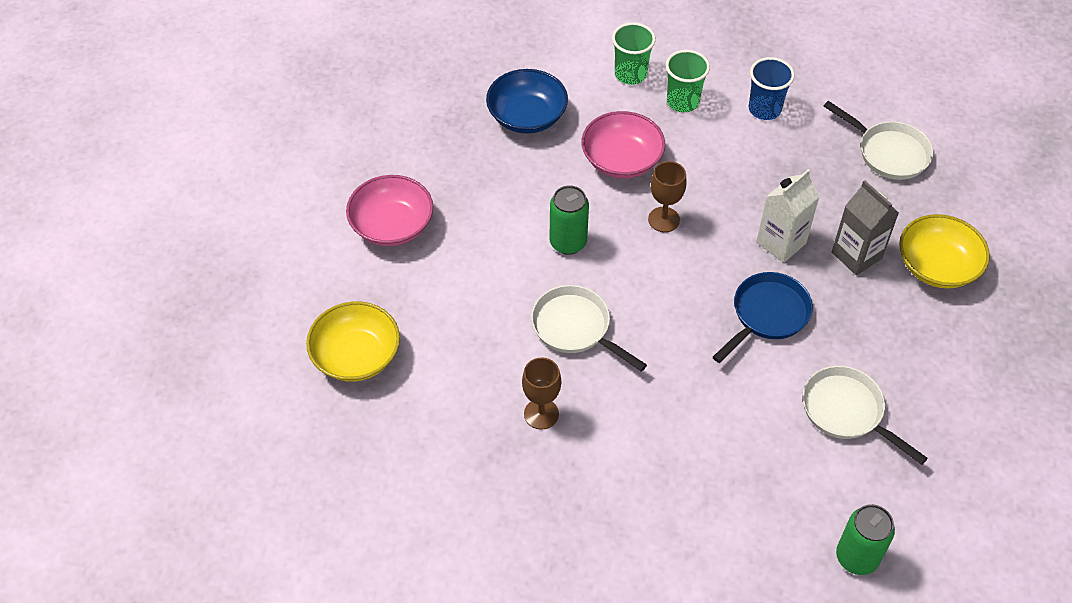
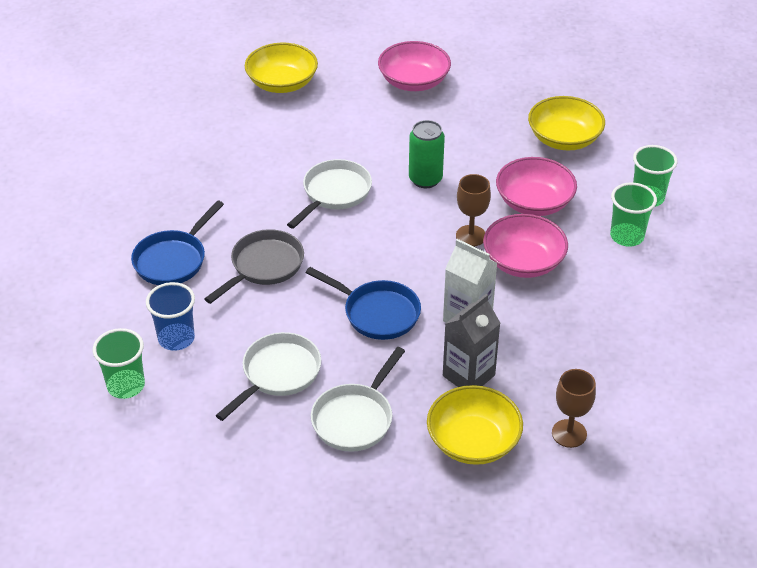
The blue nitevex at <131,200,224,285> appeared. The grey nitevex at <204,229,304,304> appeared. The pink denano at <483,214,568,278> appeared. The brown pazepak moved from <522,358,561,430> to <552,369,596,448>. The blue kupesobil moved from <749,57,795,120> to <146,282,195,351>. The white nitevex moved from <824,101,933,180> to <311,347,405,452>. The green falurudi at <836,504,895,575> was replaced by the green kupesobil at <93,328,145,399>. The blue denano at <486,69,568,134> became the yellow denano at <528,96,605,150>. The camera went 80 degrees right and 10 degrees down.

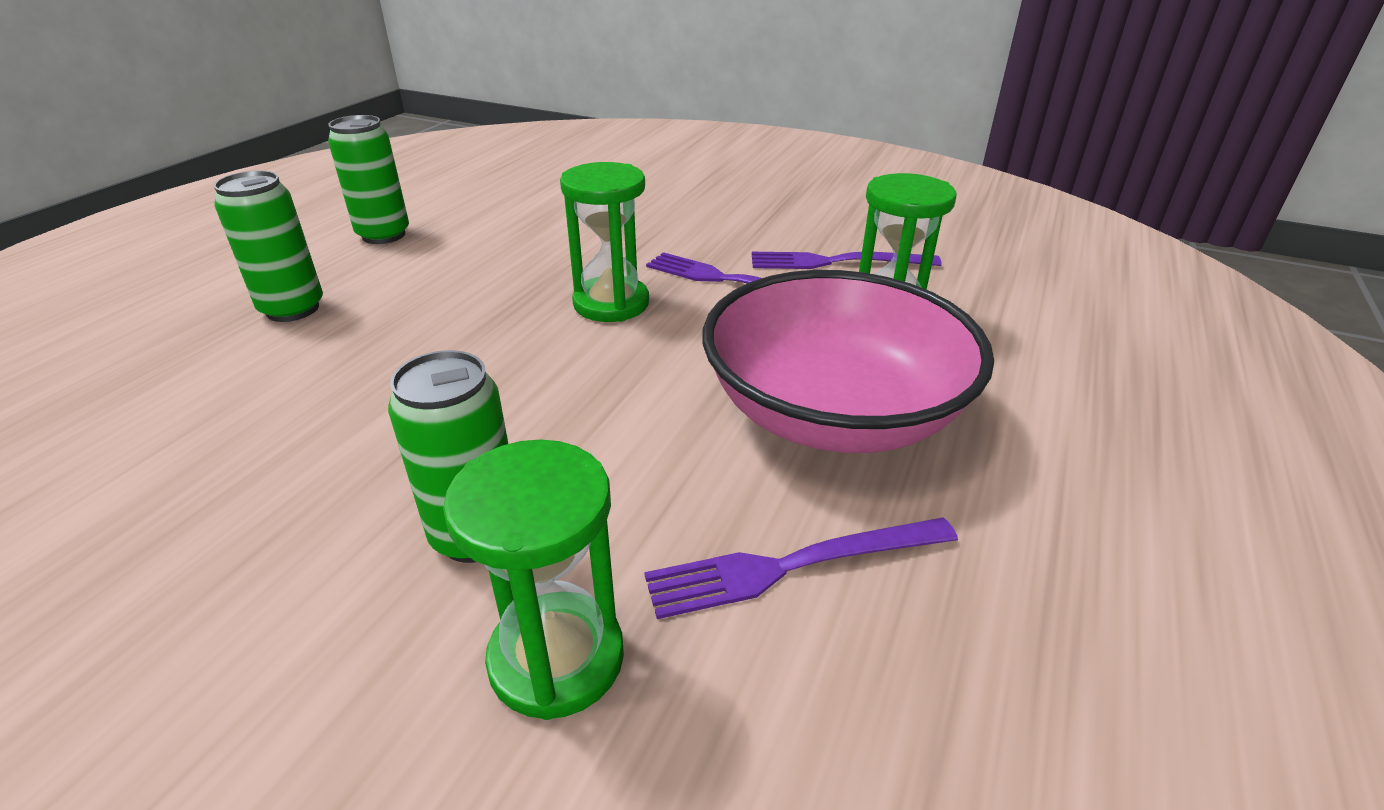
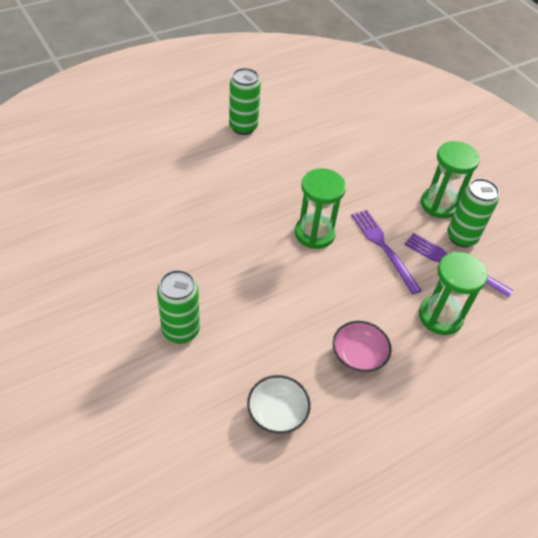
The green falurudi moved from <213,170,323,322> to <447,178,499,247>. The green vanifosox moved from <443,439,624,720> to <421,141,480,218>. The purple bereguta at <644,517,958,619> was replaced by the white denano at <247,375,311,434>. The pink denano at <702,270,994,453> changed to 0.44 times the size. The camera went 30 degrees right and 15 degrees up.

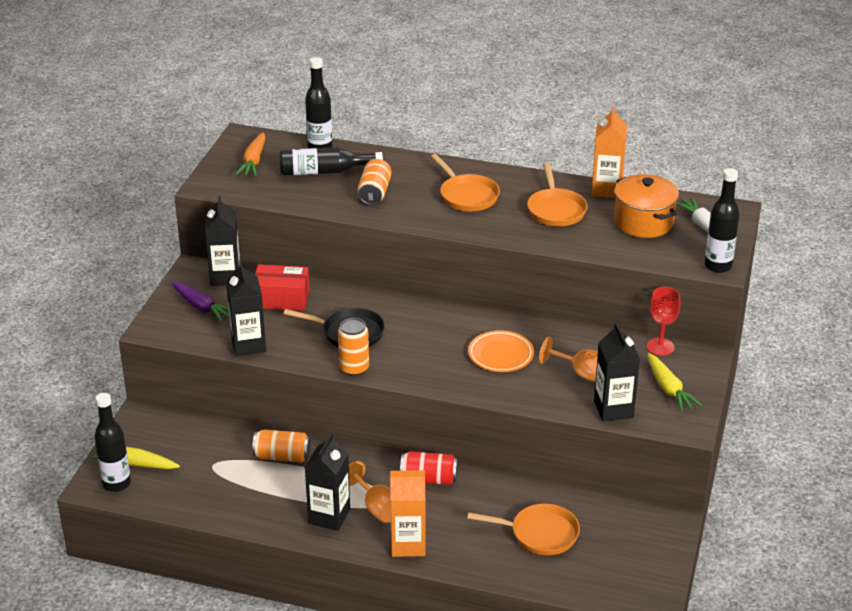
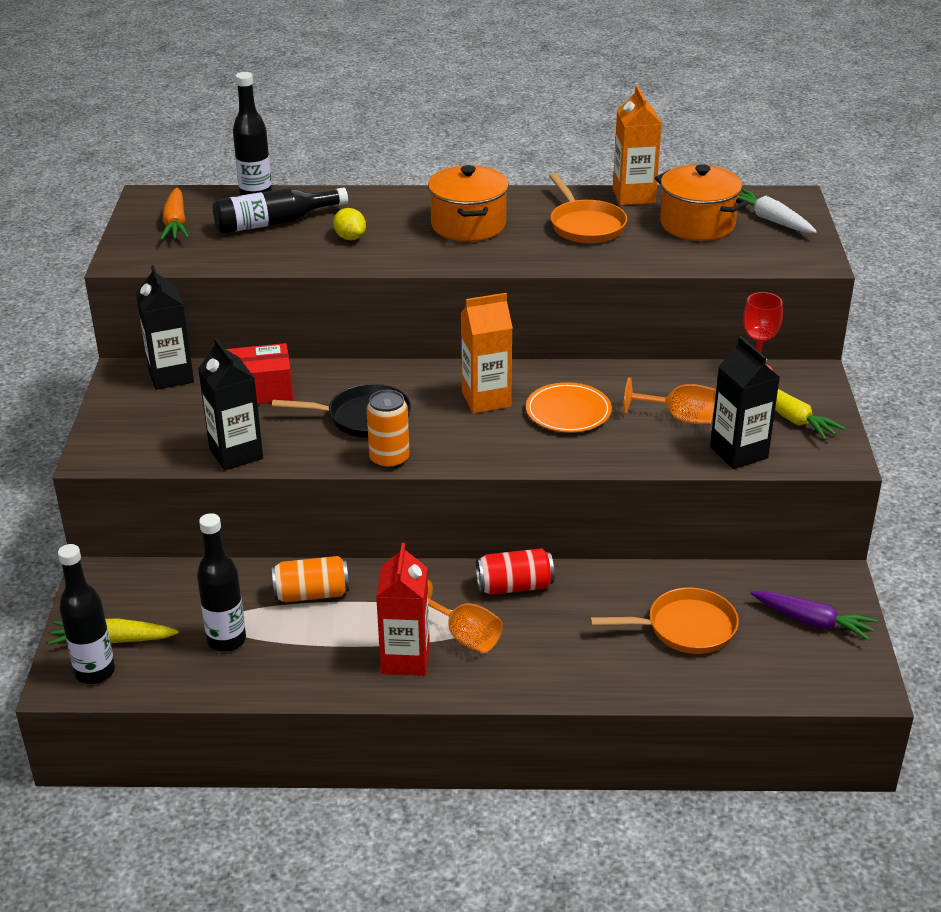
The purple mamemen moved from <171,282,229,322> to <751,591,877,641>. The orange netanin moved from <390,470,426,557> to <461,293,513,413>. The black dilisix moved from <704,168,740,273> to <197,513,246,652>. The orange falurudi at <357,159,392,205> was replaced by the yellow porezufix at <333,208,366,240>. The orange nitevex at <431,154,500,211> was replaced by the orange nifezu at <428,165,509,242>. The black netanin at <305,433,350,531> became the red netanin at <376,543,430,676>. The camera went 15 degrees left and 0 degrees up.

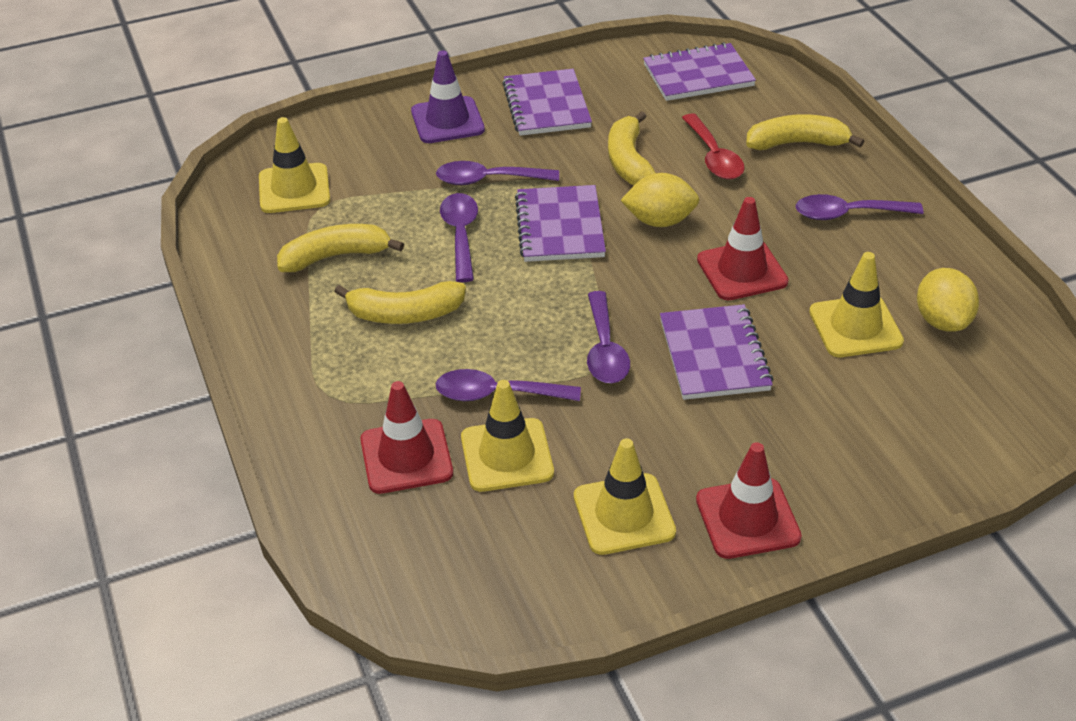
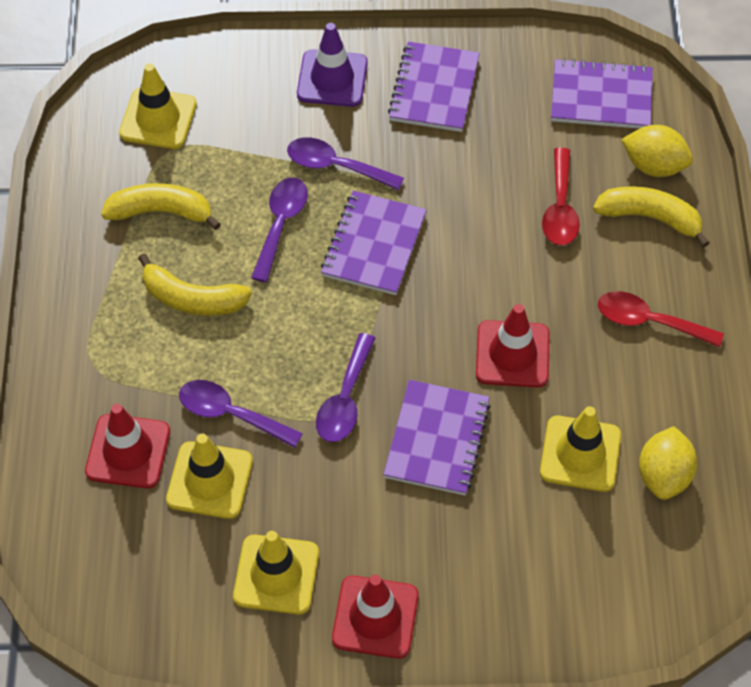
The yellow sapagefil at <608,111,655,185> disappeared. The yellow porezufix moved from <621,173,699,227> to <621,125,693,177>. The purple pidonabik at <796,194,924,220> became the red pidonabik at <598,291,724,347>. The camera went 20 degrees right and 15 degrees up.

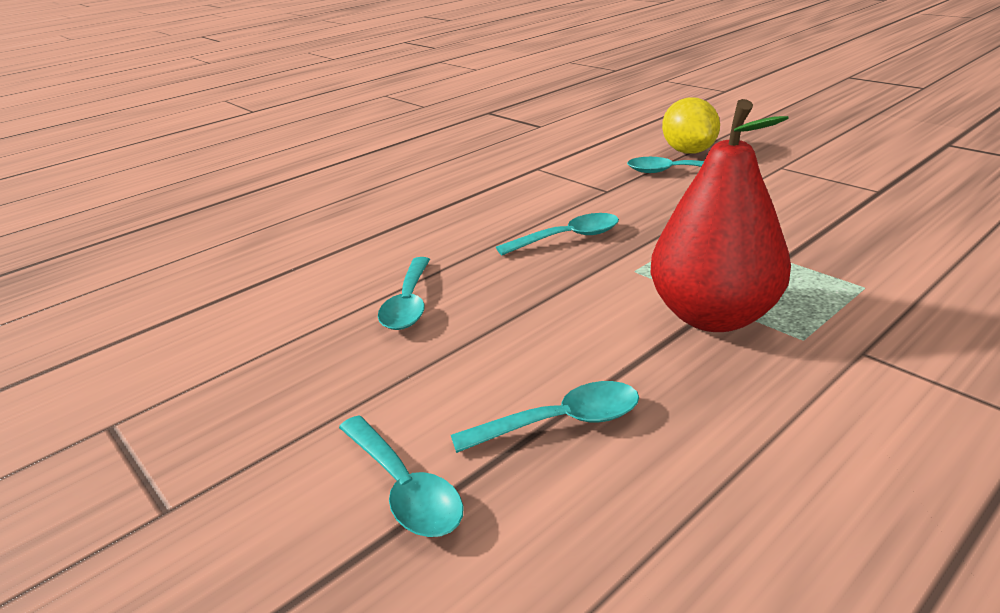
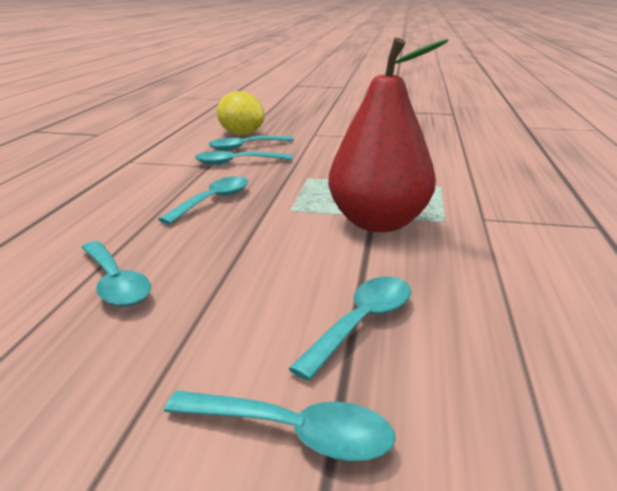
The turquoise pidonabik at <195,151,293,165> appeared. The camera went 40 degrees left and 5 degrees down.

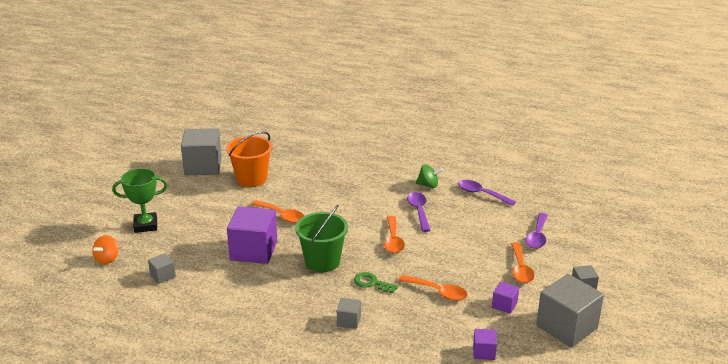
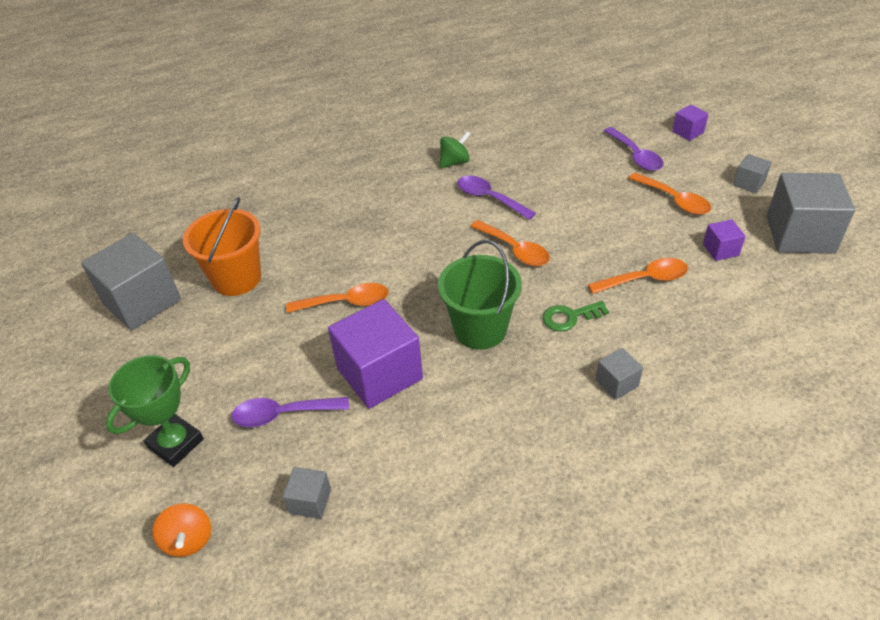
The purple pidonabik moved from <458,180,516,206> to <231,397,349,427>. The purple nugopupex moved from <473,329,497,360> to <672,104,709,141>. The camera went 40 degrees left and 15 degrees up.

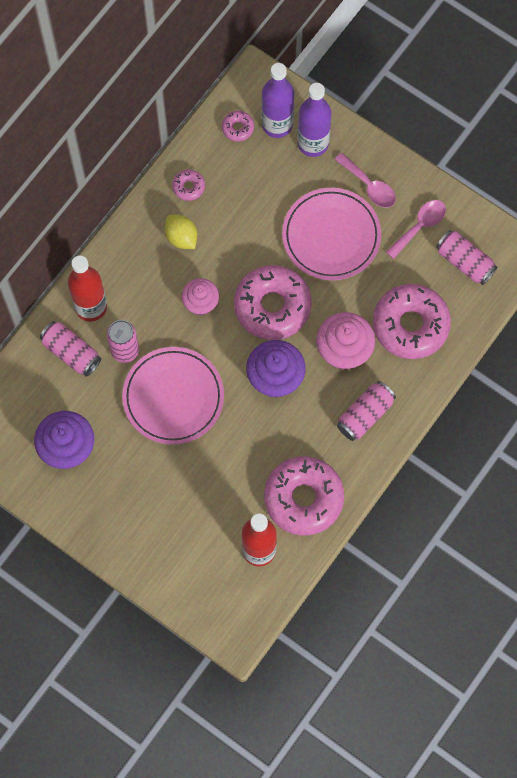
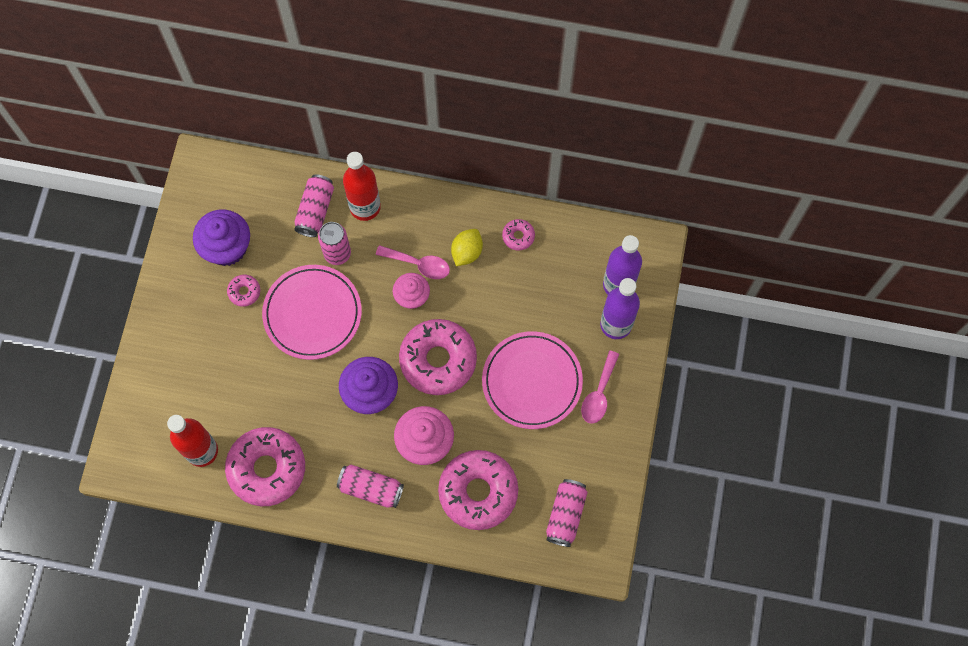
The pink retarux moved from <222,111,254,141> to <227,275,260,307>. The pink pidonabik moved from <386,200,446,259> to <376,245,450,279>. The camera went 65 degrees right and 0 degrees up.

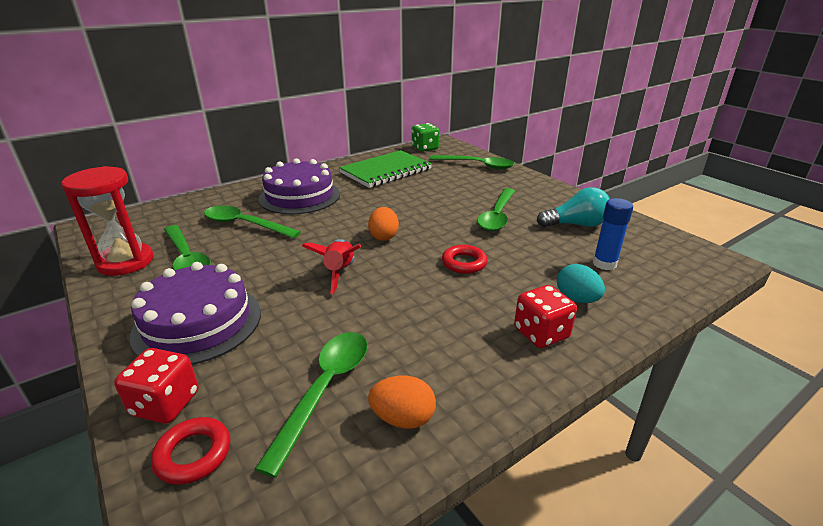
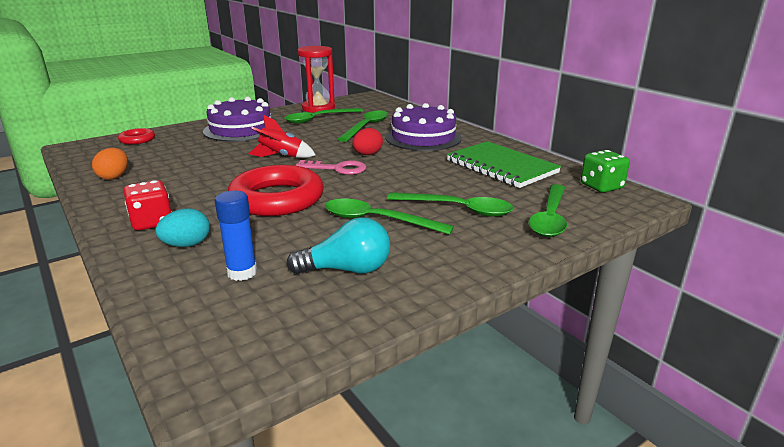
The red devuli at <114,348,198,423> disappeared. The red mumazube at <352,128,383,155> appeared. The green pidonabik moved from <255,332,368,478> to <387,192,514,217>. The orange mumazube at <368,207,399,241> was replaced by the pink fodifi at <295,160,366,175>. The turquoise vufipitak at <537,187,610,227> turned 90 degrees counterclockwise. The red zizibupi at <442,245,488,274> changed to 2.11 times the size. The camera went 90 degrees right and 5 degrees down.

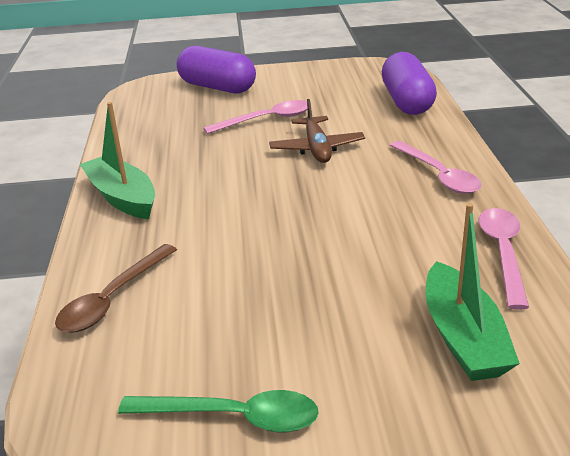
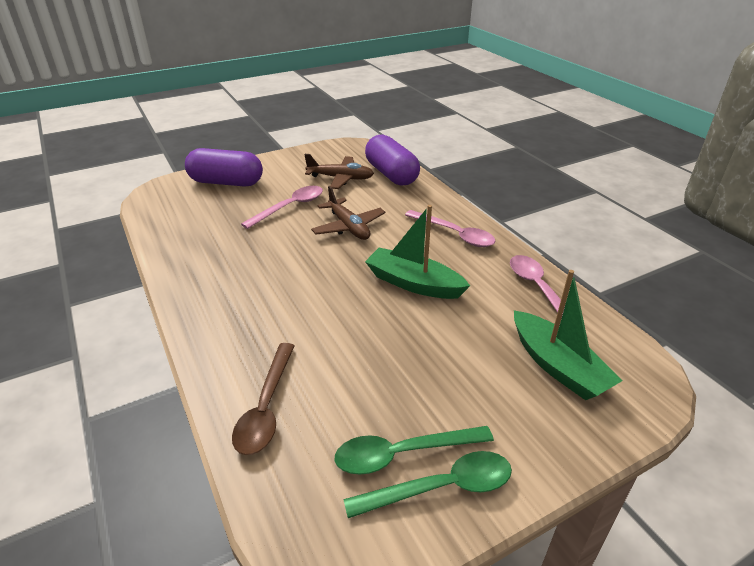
The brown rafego at <304,154,374,189> appeared. The green pidonabik at <335,426,494,475> appeared. The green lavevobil moved from <80,102,155,219> to <365,205,470,299>. The camera went 25 degrees left and 5 degrees up.

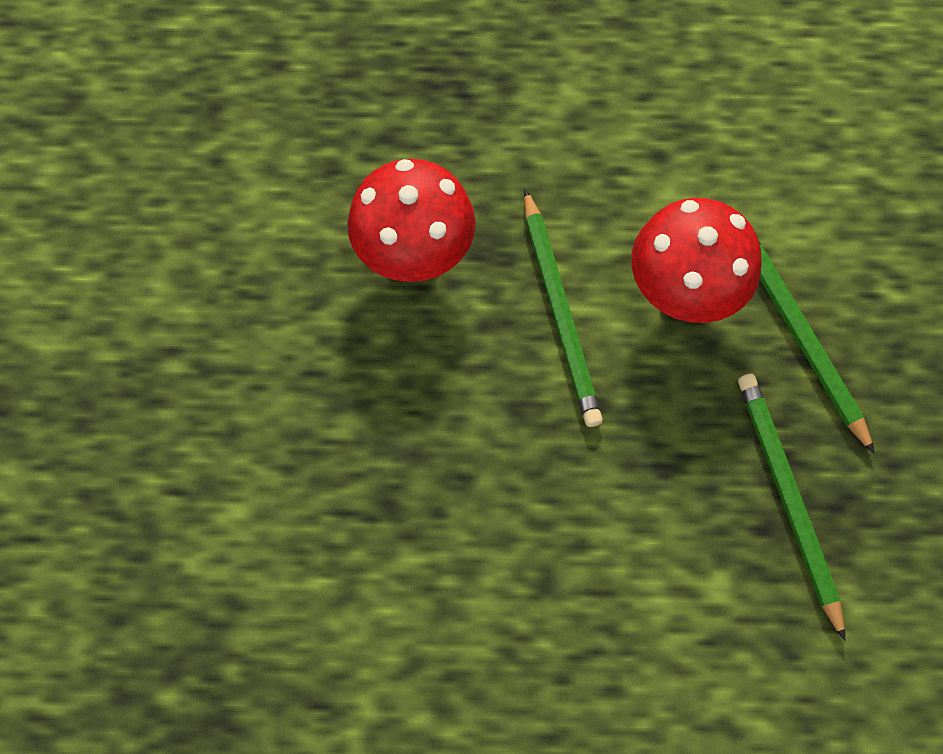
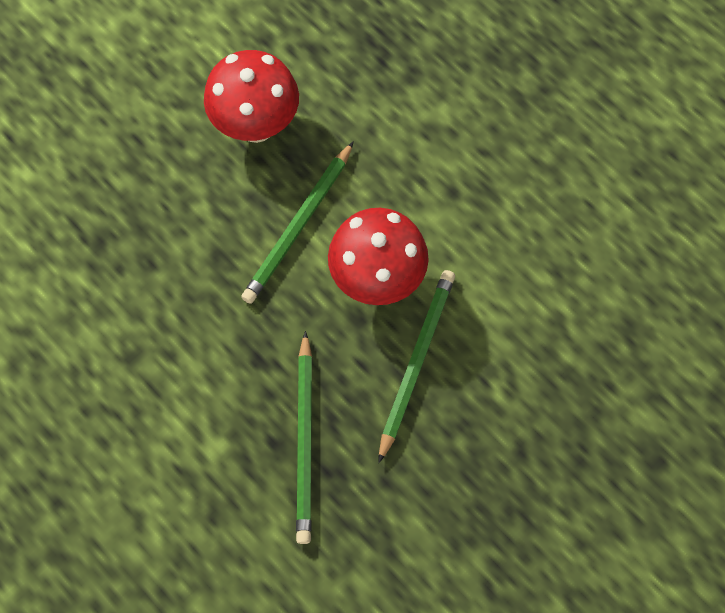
The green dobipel at <738,374,845,641> turned 150 degrees clockwise. The camera went 45 degrees right and 0 degrees up.

